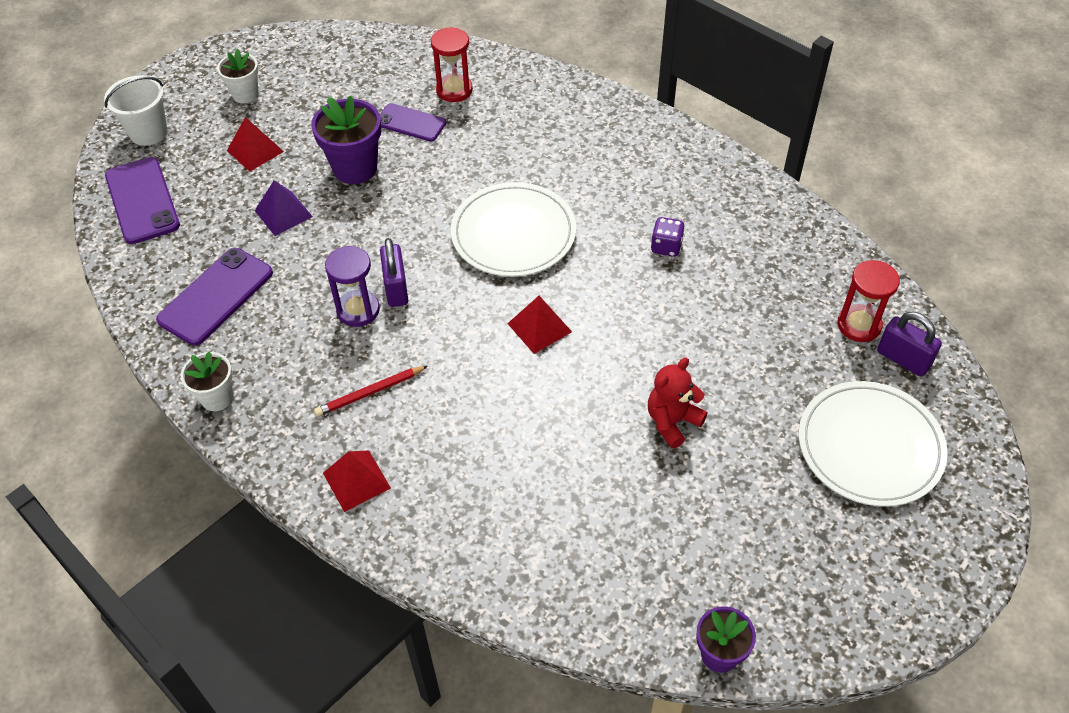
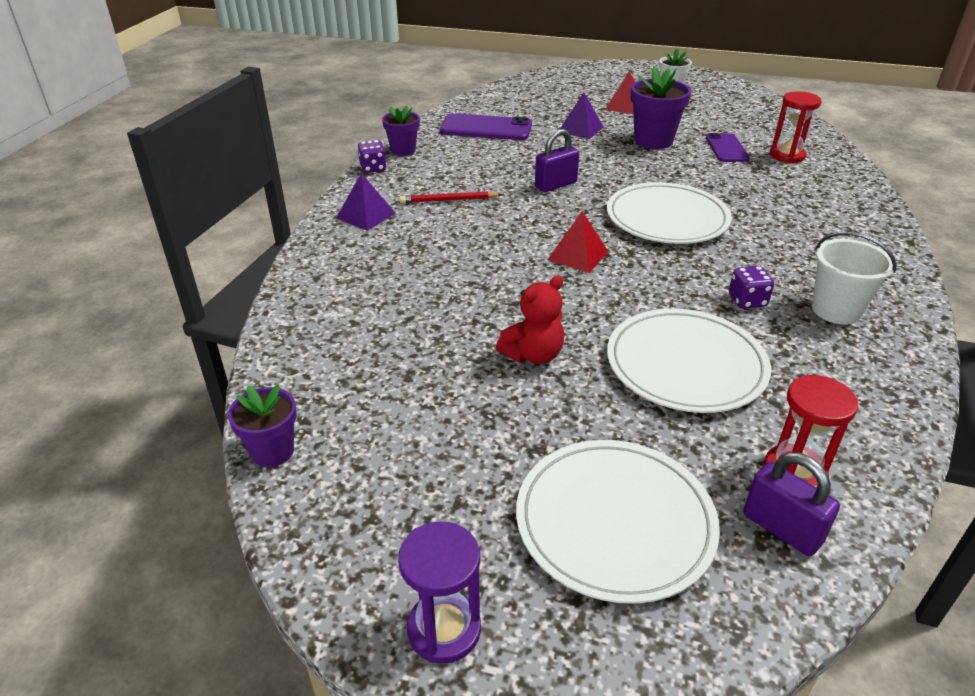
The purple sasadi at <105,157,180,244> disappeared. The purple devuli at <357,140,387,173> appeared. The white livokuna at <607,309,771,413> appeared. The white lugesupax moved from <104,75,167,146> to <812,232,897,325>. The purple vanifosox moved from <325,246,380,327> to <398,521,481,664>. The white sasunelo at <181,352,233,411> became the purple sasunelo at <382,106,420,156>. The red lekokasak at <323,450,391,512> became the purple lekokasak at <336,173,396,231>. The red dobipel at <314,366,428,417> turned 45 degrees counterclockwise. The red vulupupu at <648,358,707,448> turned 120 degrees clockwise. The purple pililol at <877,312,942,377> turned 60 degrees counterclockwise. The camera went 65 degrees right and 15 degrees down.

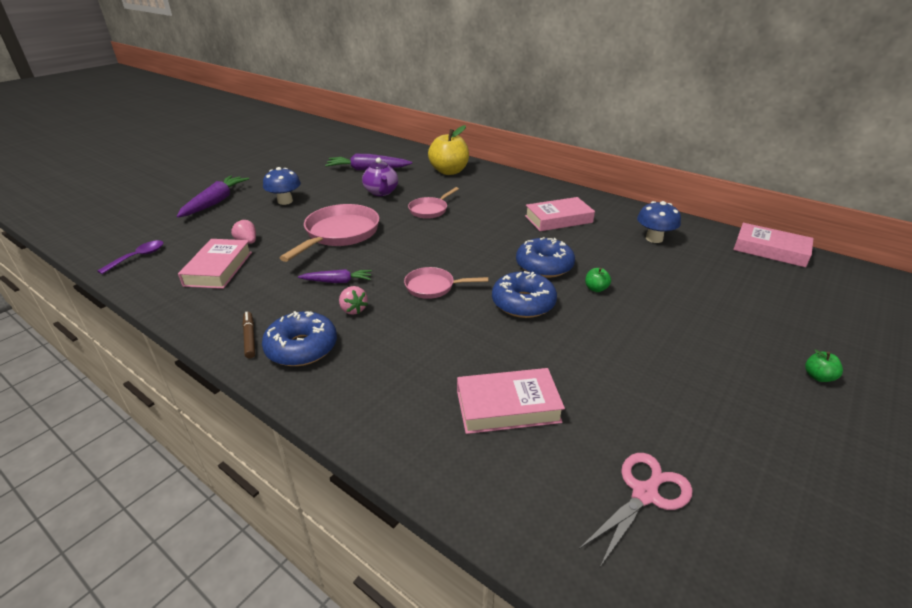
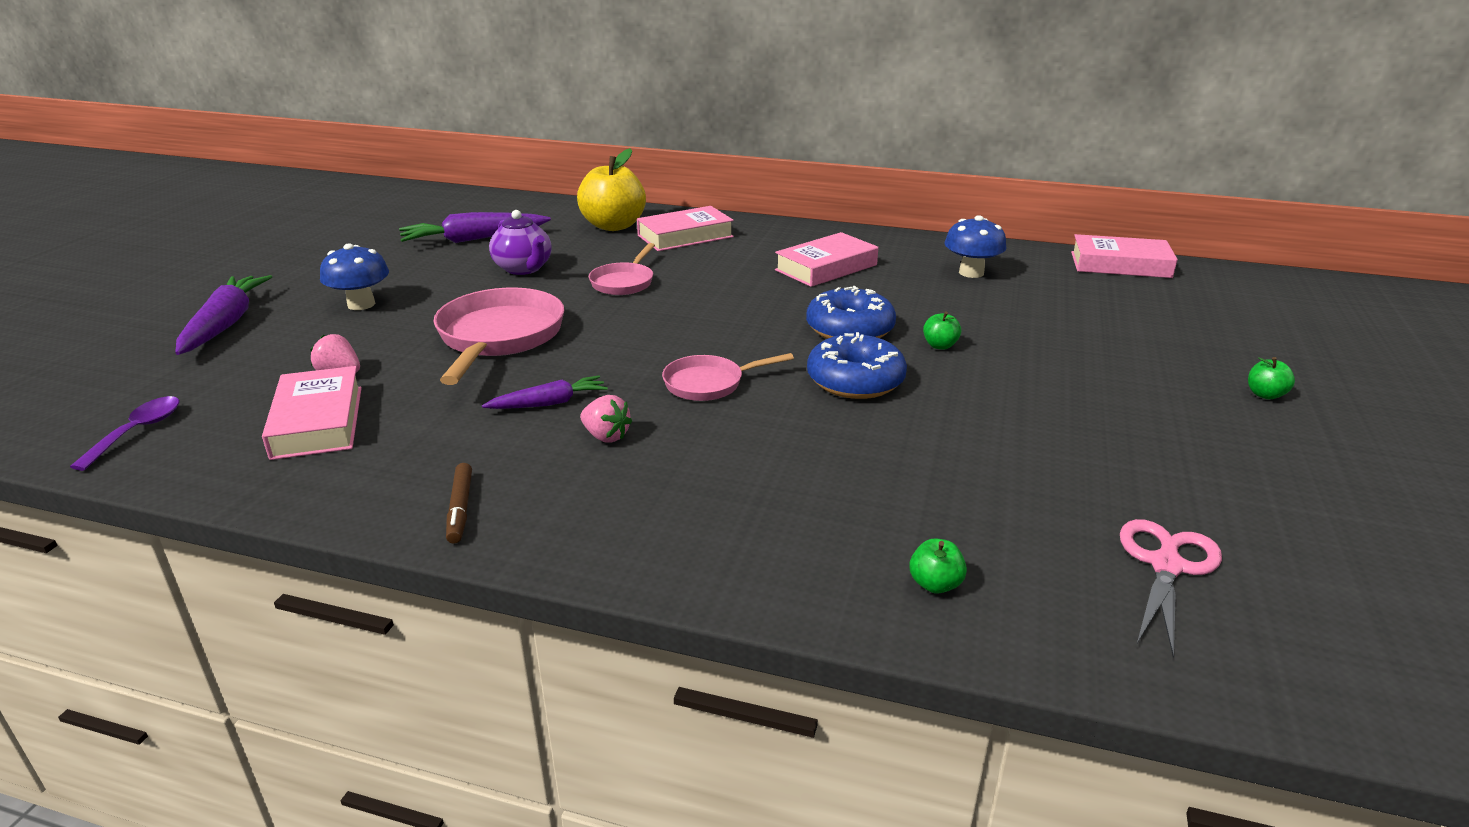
The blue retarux at <262,311,337,366> disappeared. The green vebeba at <909,538,967,594> appeared. The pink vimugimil moved from <457,368,565,434> to <637,206,734,251>. The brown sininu at <243,312,255,358> turned 150 degrees counterclockwise. The camera went 20 degrees left and 5 degrees down.

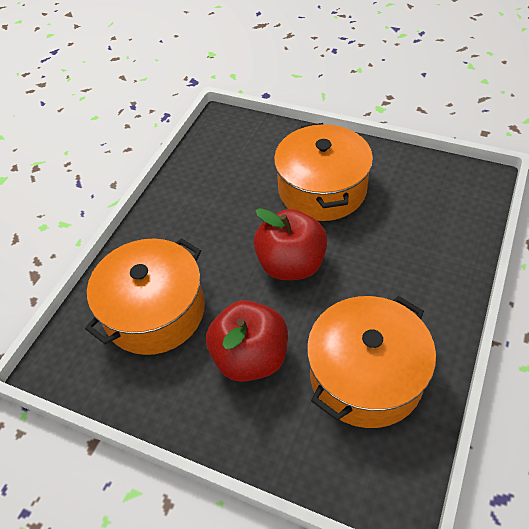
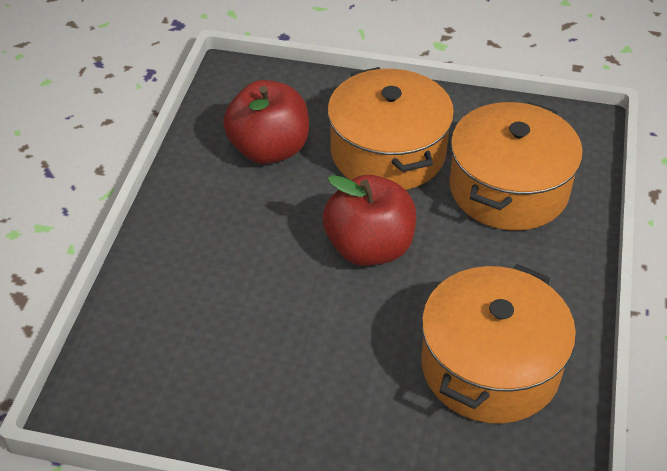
The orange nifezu moved from <85,238,205,355> to <449,102,583,230>. The red vebeba moved from <206,300,288,382> to <223,80,309,164>. The camera went 15 degrees left and 5 degrees down.

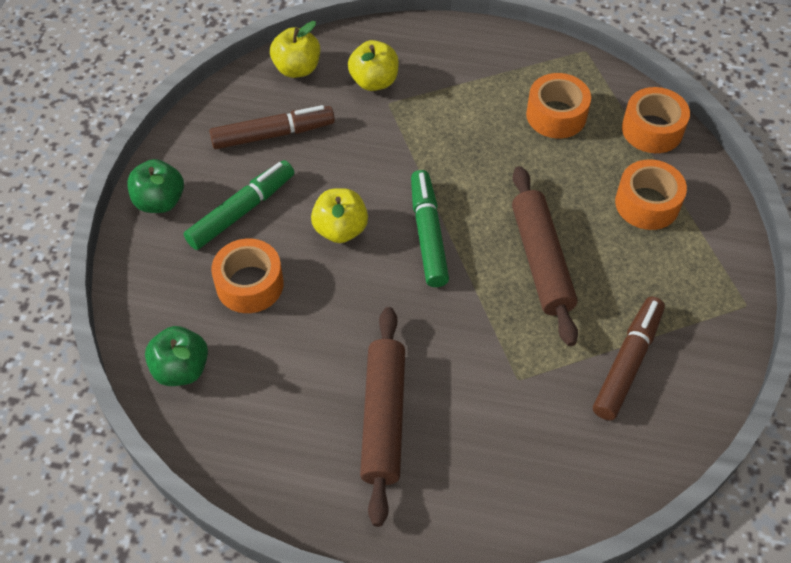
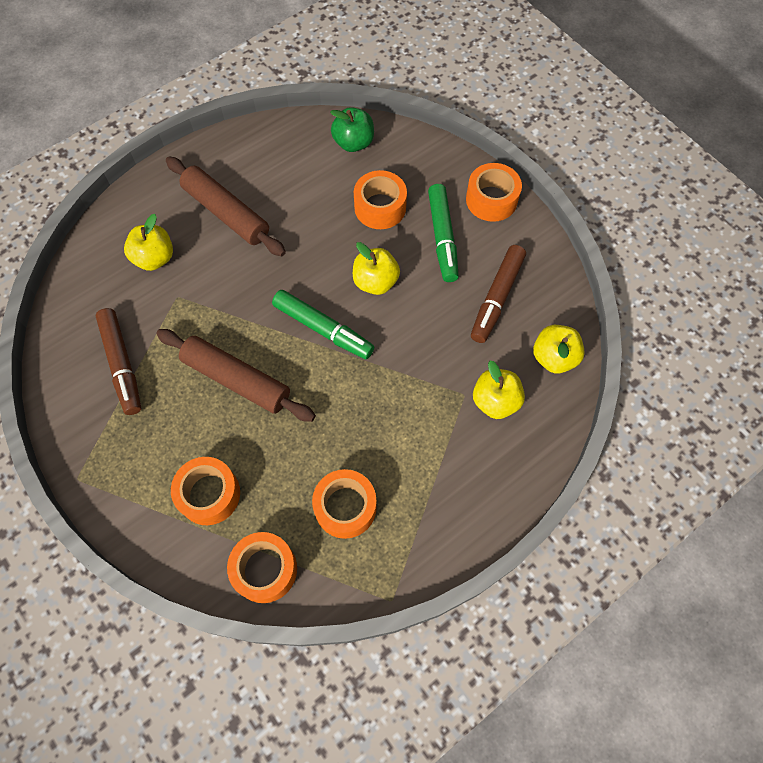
The yellow vebeba at <124,214,173,271> appeared. The green vebeba at <127,159,184,213> was replaced by the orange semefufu at <466,163,522,222>. The camera went 130 degrees right and 10 degrees up.

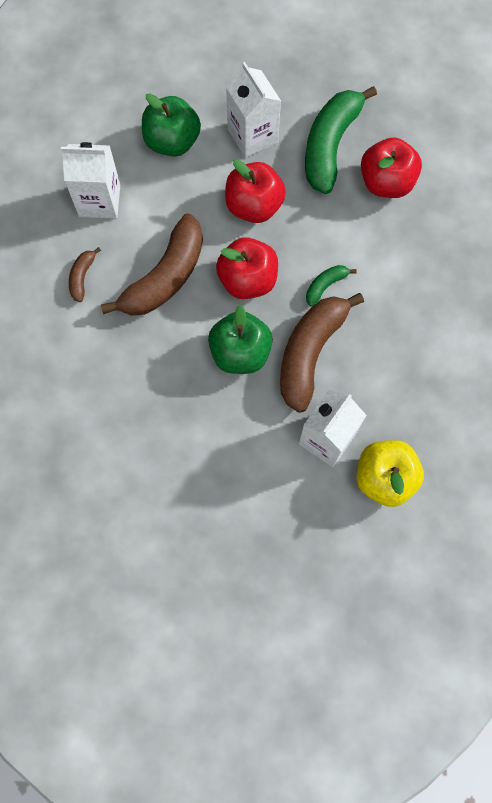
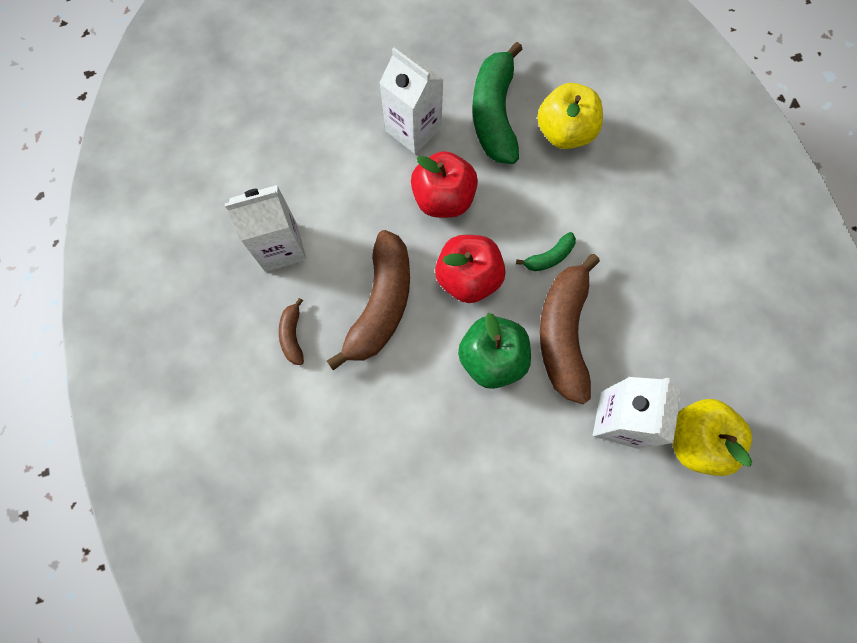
The green vebeba at <142,93,201,156> disappeared. The red vebeba at <361,138,422,198> became the yellow vebeba at <537,83,603,149>. The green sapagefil at <306,265,357,306> turned 150 degrees counterclockwise. The camera went 20 degrees left and 0 degrees up.

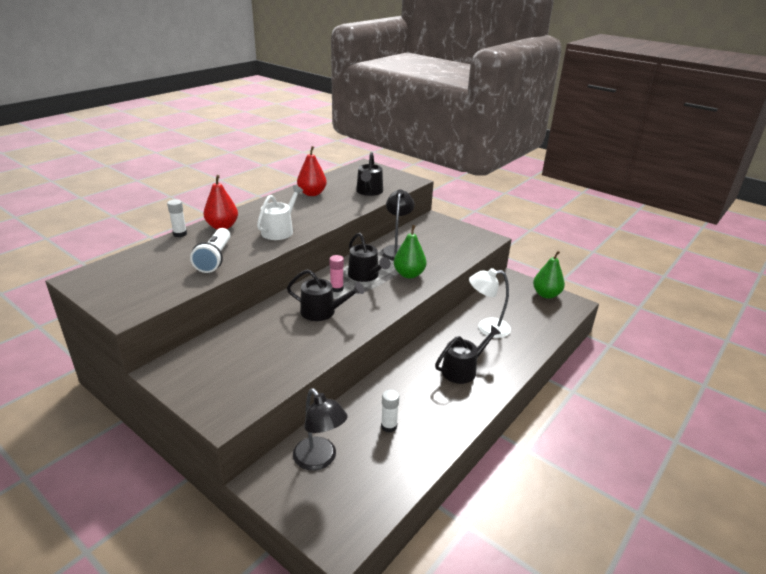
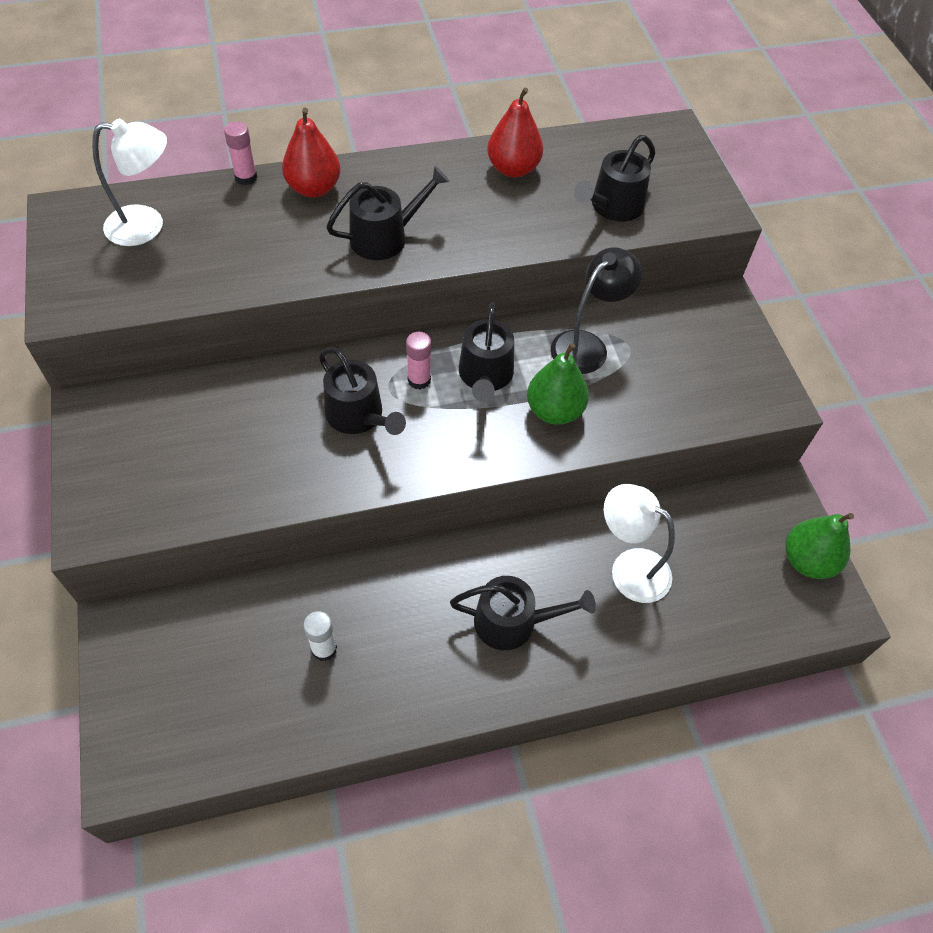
The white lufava at <190,228,231,273> disappeared. The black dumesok at <293,388,348,471> disappeared. The white dumesok at <92,118,167,246> appeared. The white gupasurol at <167,199,187,237> became the pink gupasurol at <224,122,257,185>. The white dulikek at <257,185,303,240> became the black dulikek at <326,166,450,260>. The camera went 35 degrees right and 25 degrees up.

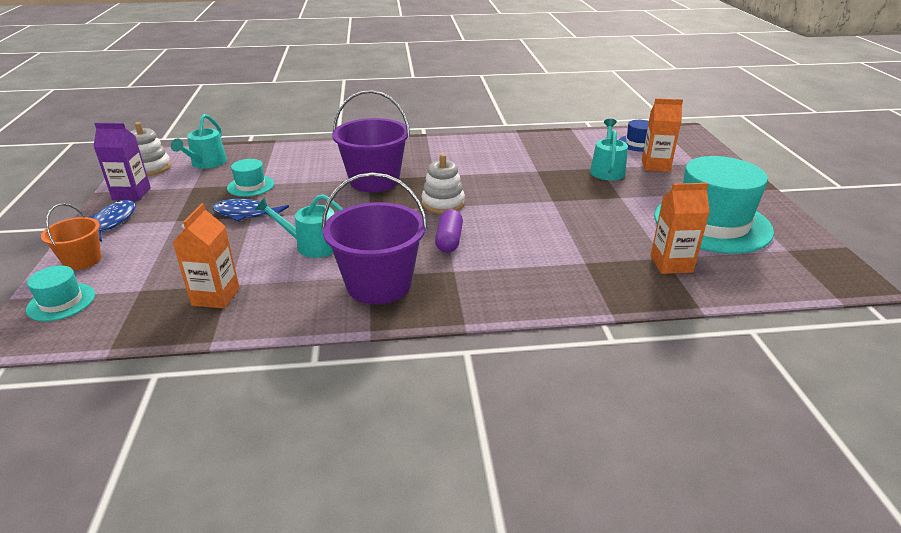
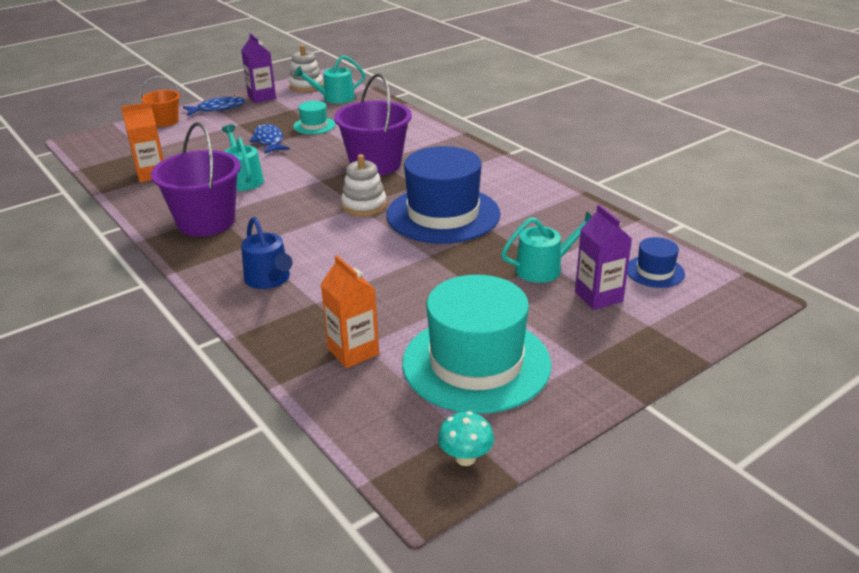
The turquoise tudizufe at <26,266,95,321> disappeared. The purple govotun at <435,209,463,253> disappeared. The blue dulikek at <241,217,293,289> appeared. The blue tudizufe at <386,146,501,244> appeared. The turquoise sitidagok at <438,411,494,466> appeared. The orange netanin at <642,98,683,172> became the purple netanin at <575,205,632,310>. The camera went 60 degrees right and 0 degrees up.

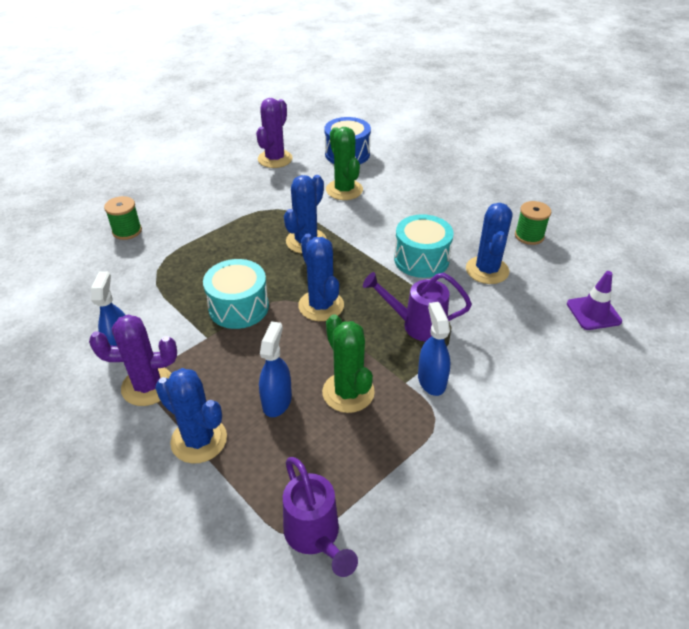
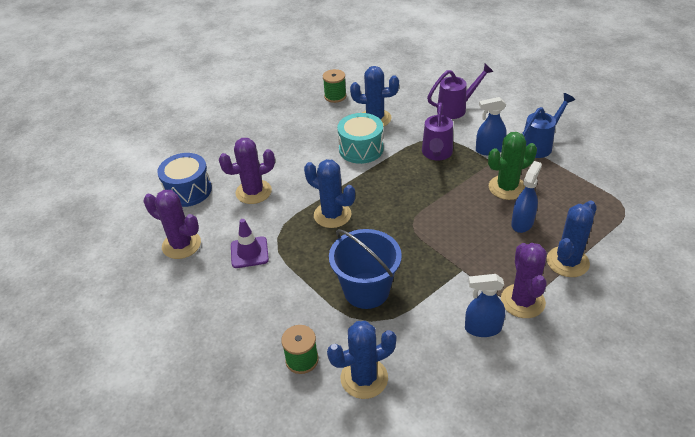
The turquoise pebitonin at <203,259,269,329> disappeared. The blue lugesupax at <329,229,402,309> appeared. The blue dulikek at <522,93,575,158> appeared. The purple dulikek moved from <283,457,358,577> to <427,64,494,119>. The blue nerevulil moved from <298,234,344,321> to <327,321,396,399>. The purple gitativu moved from <567,271,622,330> to <231,219,269,268>. The green nerevulil at <326,127,363,200> became the purple nerevulil at <219,138,275,204>. The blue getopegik at <259,321,292,417> turned 105 degrees clockwise. The camera went 85 degrees left and 0 degrees up.

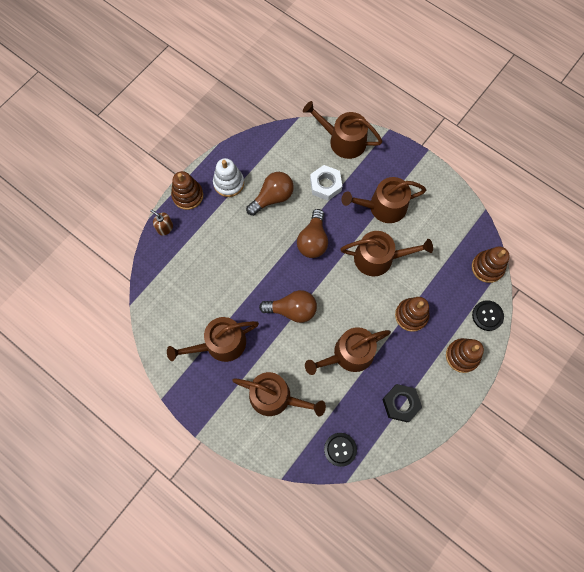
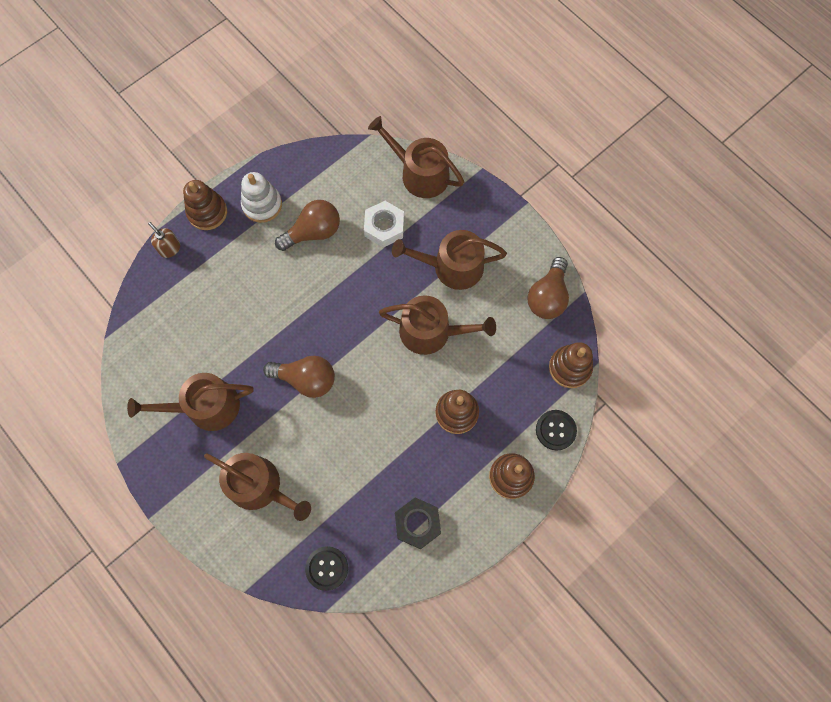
The brown dulikek at <305,327,391,375> disappeared. The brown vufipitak moved from <297,209,328,258> to <527,257,569,319>. The camera went 10 degrees right and 0 degrees up.

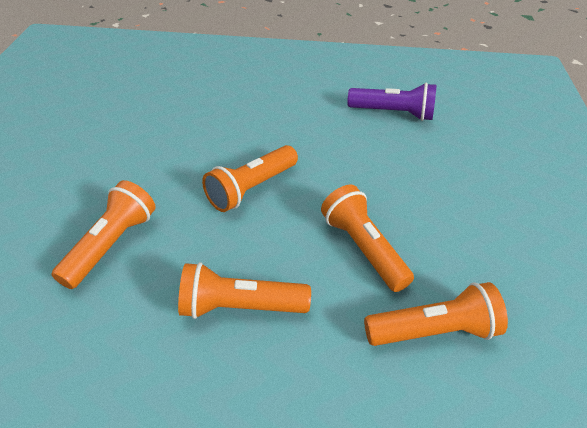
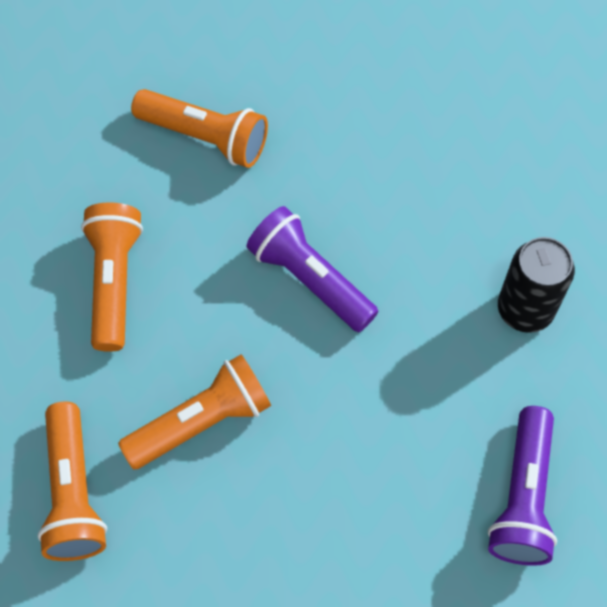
The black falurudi at <498,237,575,333> appeared. The orange lufava at <202,145,298,212> became the purple lufava at <246,206,378,332>. The camera went 90 degrees right and 20 degrees up.

